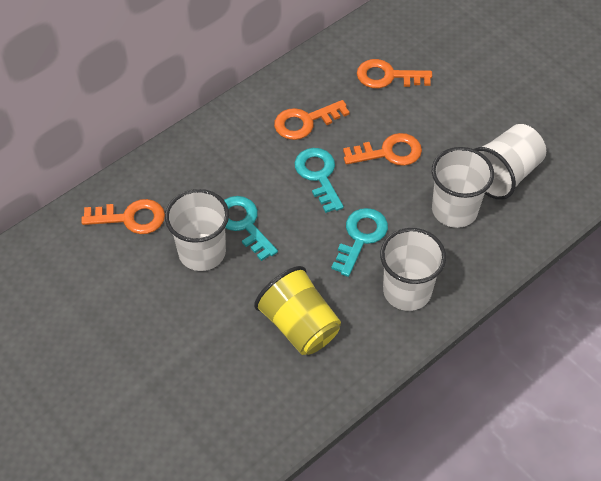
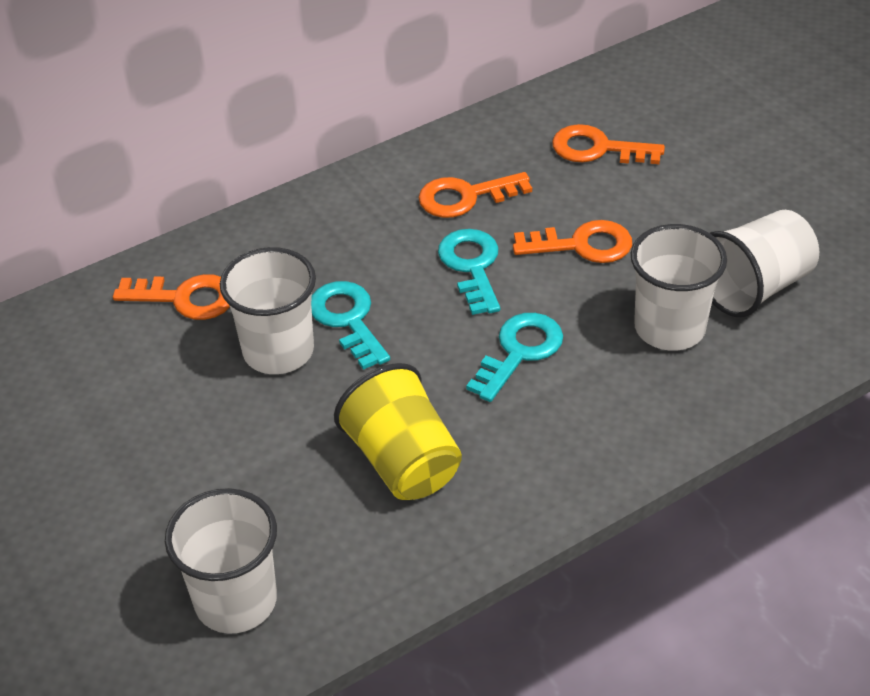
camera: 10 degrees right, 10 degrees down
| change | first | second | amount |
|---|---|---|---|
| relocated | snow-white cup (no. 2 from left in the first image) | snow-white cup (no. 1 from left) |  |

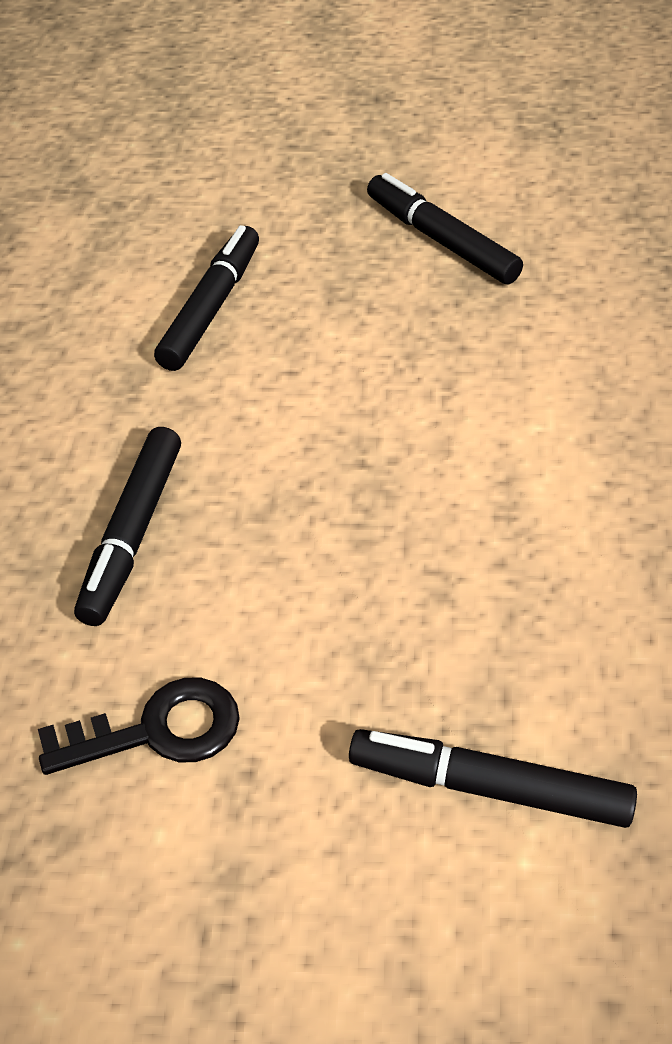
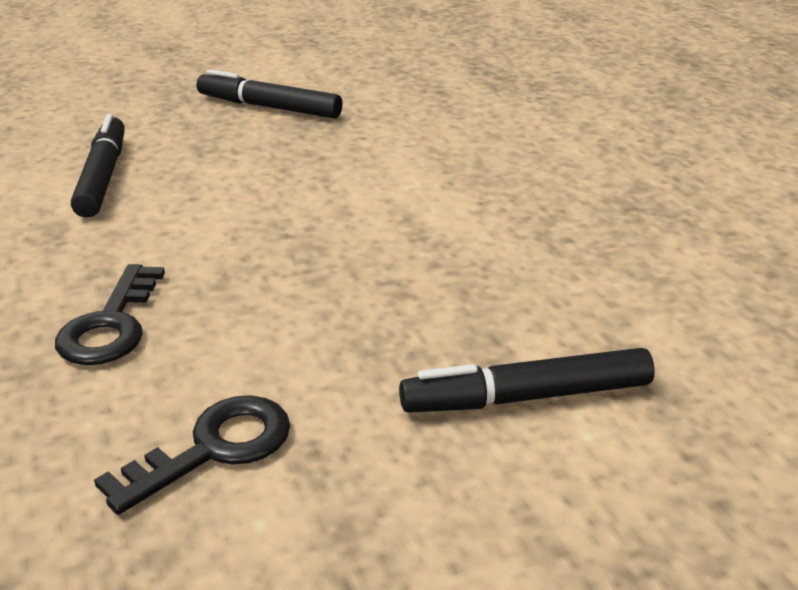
camera: 25 degrees left, 15 degrees down
| change | first | second | amount |
|---|---|---|---|
| exchanged | ebony felt pen (no. 1 from left) | ebony key (no. 1 from left) |  |

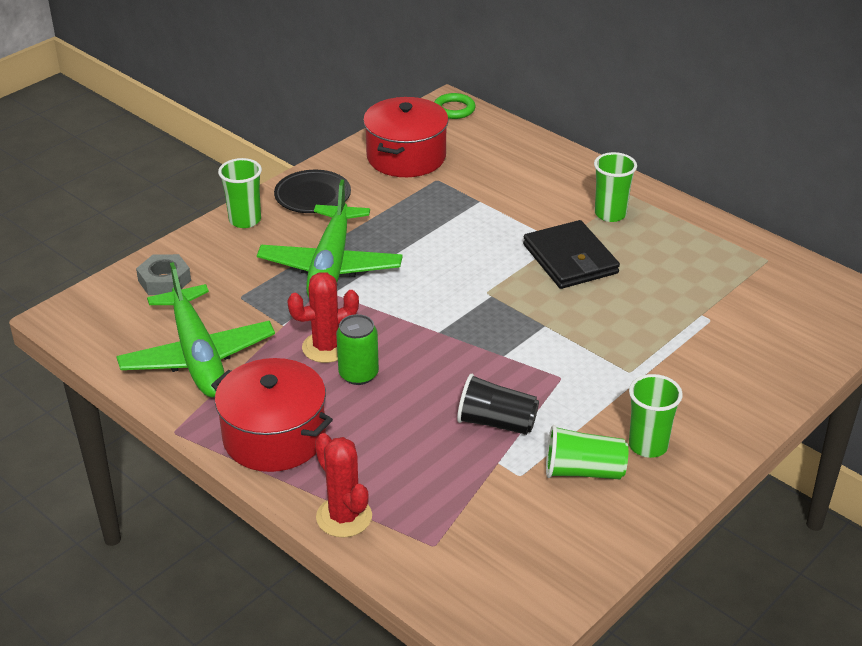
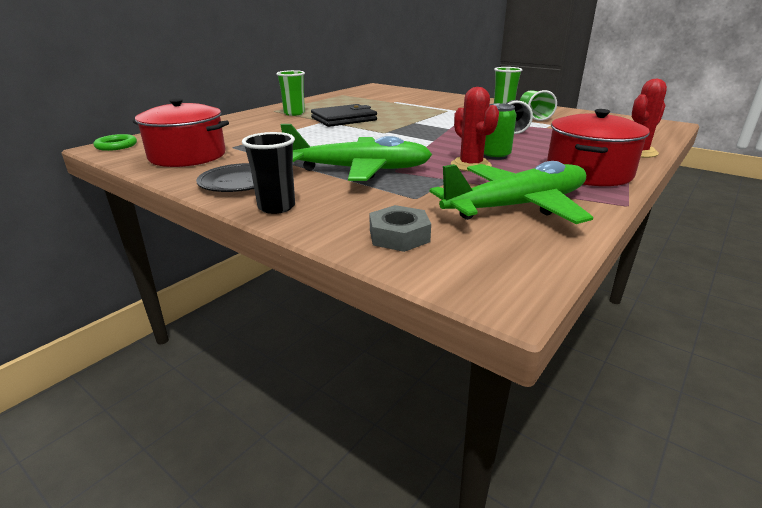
camera: 95 degrees left, 10 degrees down
| change | first | second | amount |
|---|---|---|---|
| colour | green cup (no. 1 from left) | ebony cup (no. 1 from left) |  |

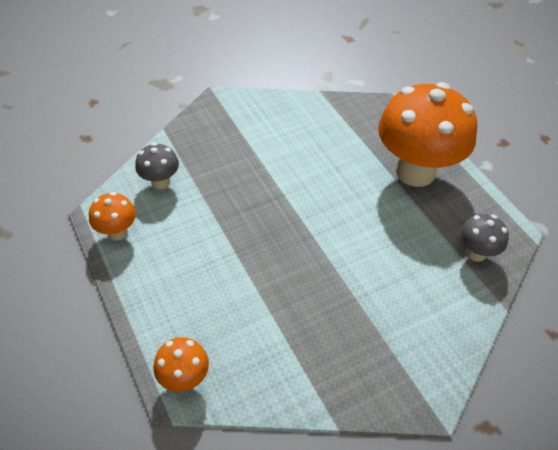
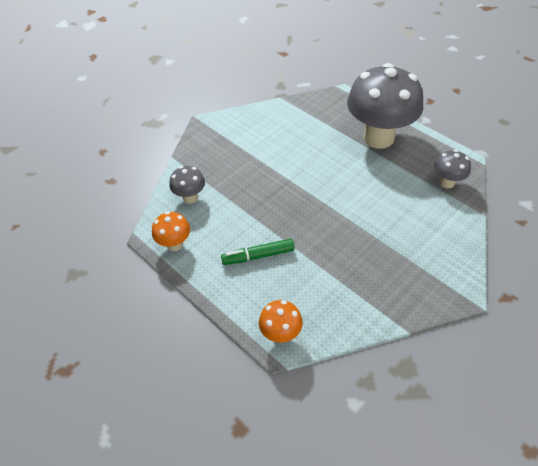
camera: 15 degrees left, 0 degrees up
| change | first | second | amount |
|---|---|---|---|
| appeared |  | green felt pen |  |
| colour | bright orange mushroom (no. 3 from left) | grey mushroom (no. 2 from left) |  |

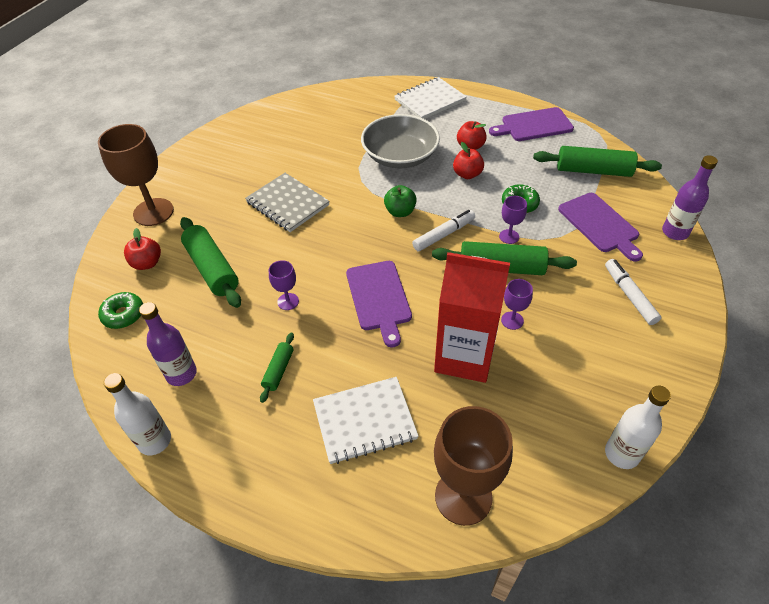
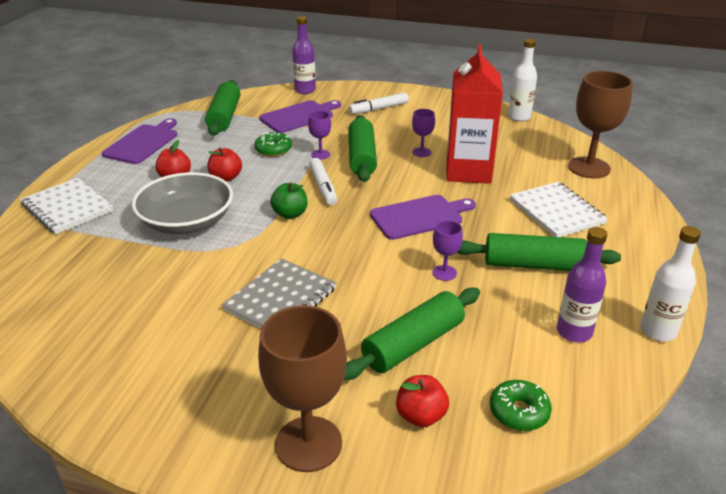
camera: 100 degrees left, 15 degrees down
| change | first | second | amount |
|---|---|---|---|
| spun | snow-white felt pen (no. 1 from left) |  | 150 degrees counterclockwise |
| spun | purple chopping board (no. 2 from left in the first image) | purple chopping board (no. 1 from left) | 135 degrees counterclockwise |
| size | green rolling pin (no. 2 from left in the first image) | green rolling pin (no. 4 from left) | x1.92 |

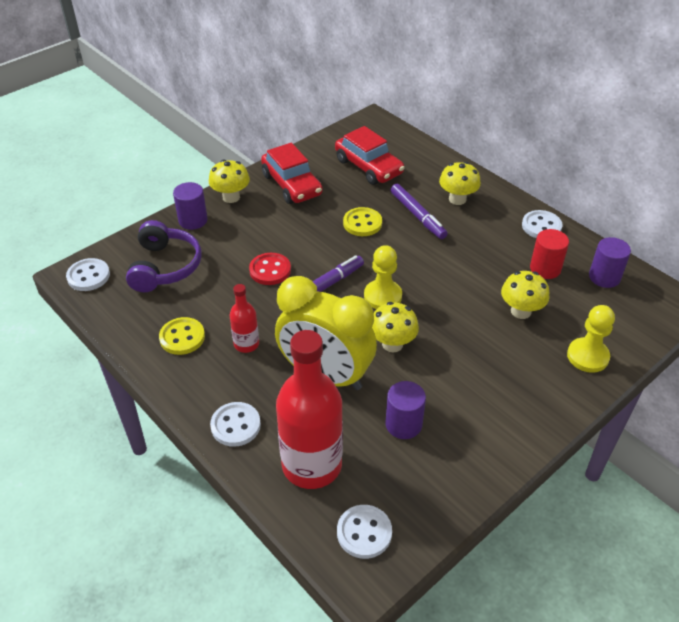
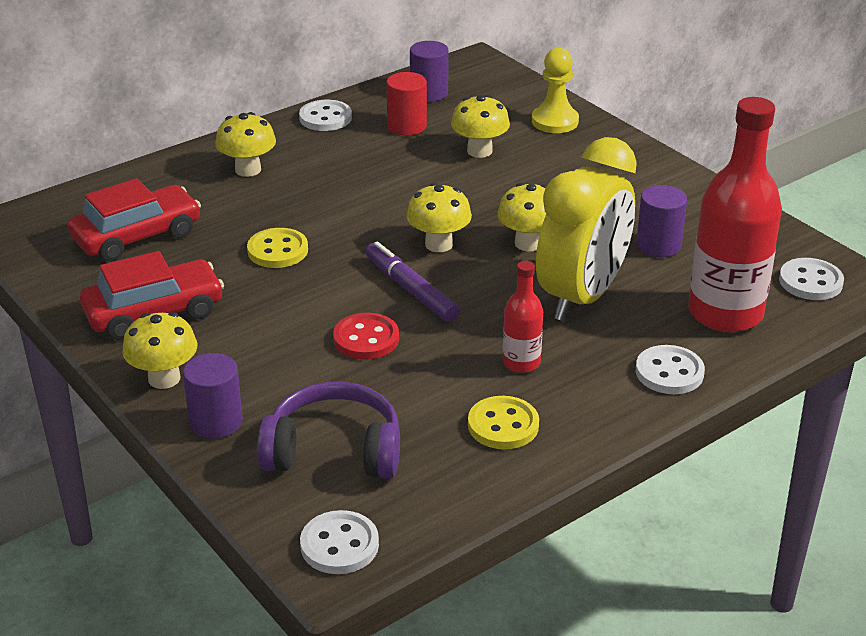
camera: 85 degrees left, 10 degrees down
| change | first | second | amount |
|---|---|---|---|
| missing | purple felt pen (no. 2 from left) |  |  |
| exchanged | golden pawn (no. 1 from left) | golden mushroom (no. 3 from left) |  |

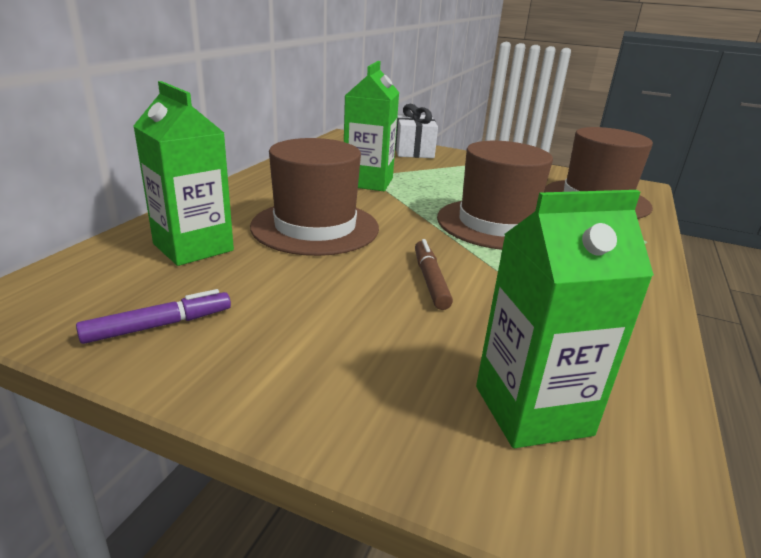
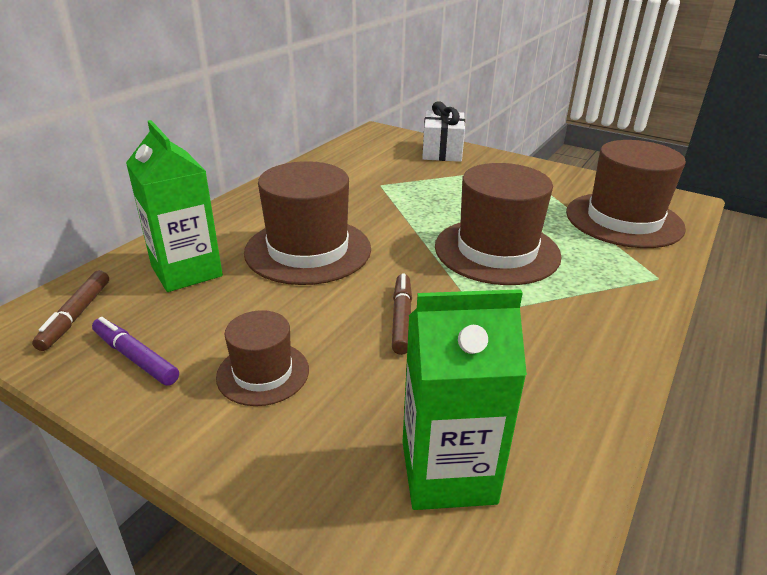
camera: 10 degrees right, 5 degrees up
| change | first | second | amount |
|---|---|---|---|
| missing | green carton (no. 2 from left) |  |  |
| appeared |  | brown felt pen (no. 1 from left) |  |
| appeared |  | brown hat (no. 1 from left) |  |
| spun | purple felt pen |  | 120 degrees counterclockwise |

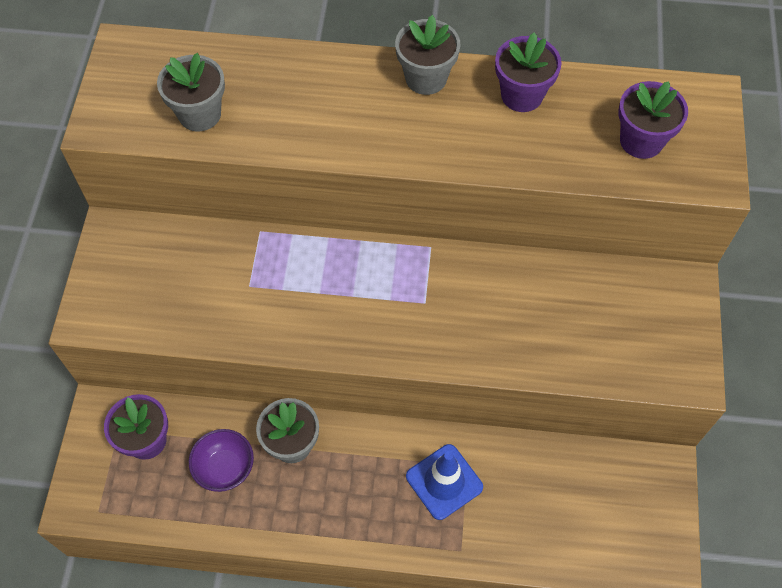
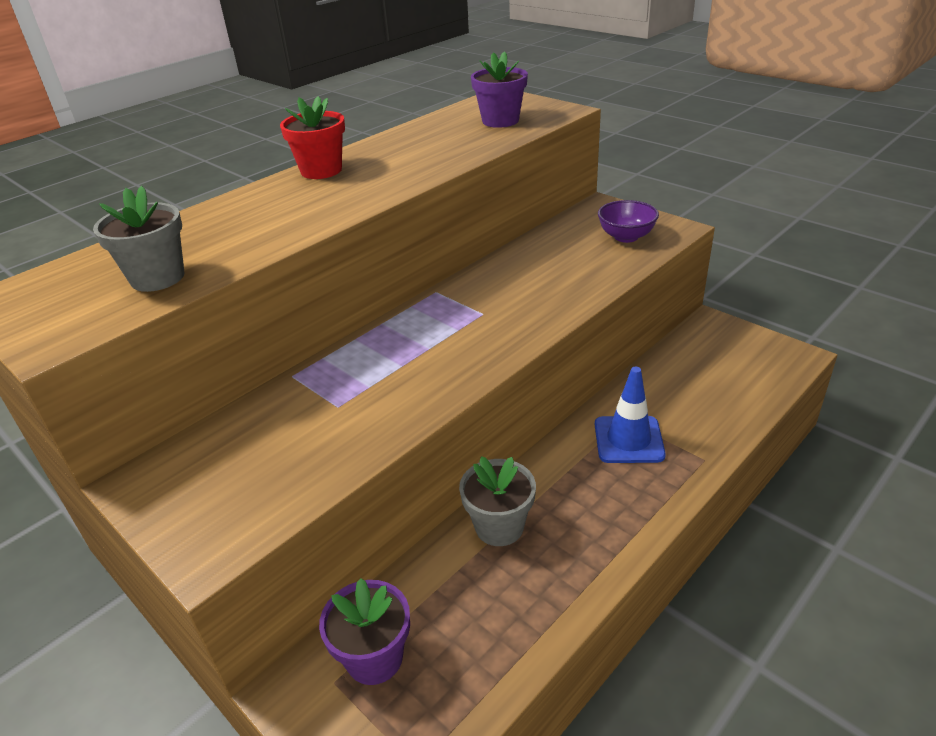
camera: 50 degrees left, 25 degrees down
| change | first | second | amount |
|---|---|---|---|
| missing | purple plant pot (no. 2 from left) |  |  |
| relocated | purple bowl |  |  |
| colour | grey plant pot (no. 3 from left) | scarlet plant pot |  |

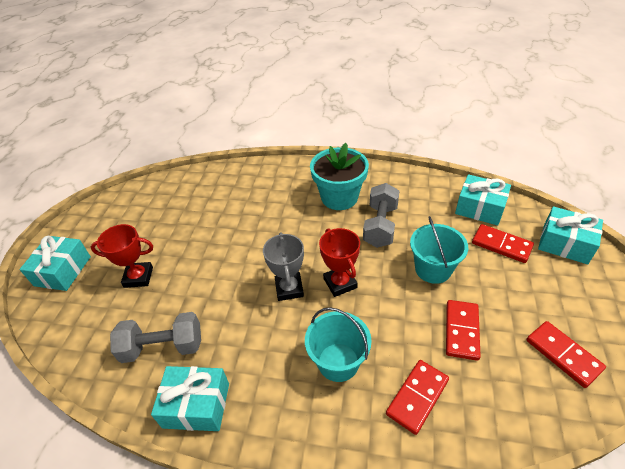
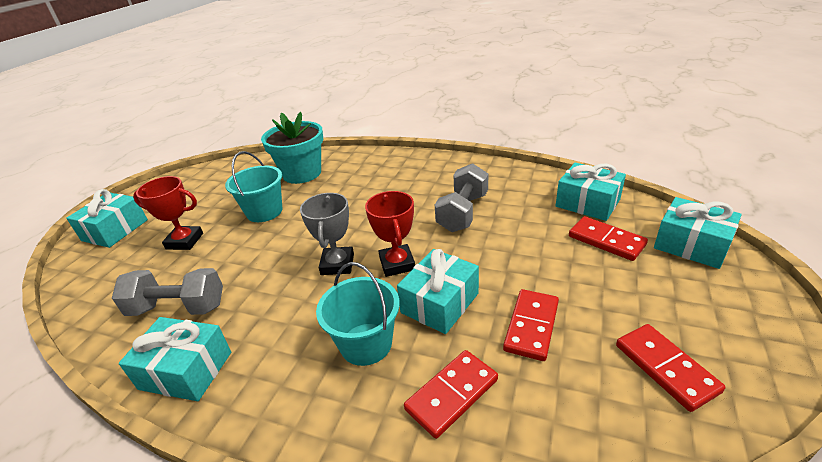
camera: 10 degrees right, 10 degrees down
| change | first | second | amount |
|---|---|---|---|
| appeared |  | teal wrapped gift (no. 3 from left) |  |
| relocated | teal plant pot |  |  |
| relocated | teal pail (no. 2 from left in the first image) | teal pail (no. 1 from left) |  |

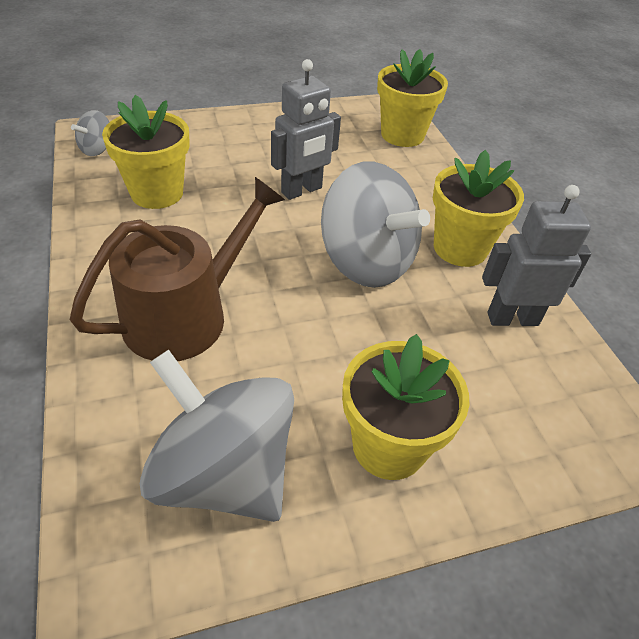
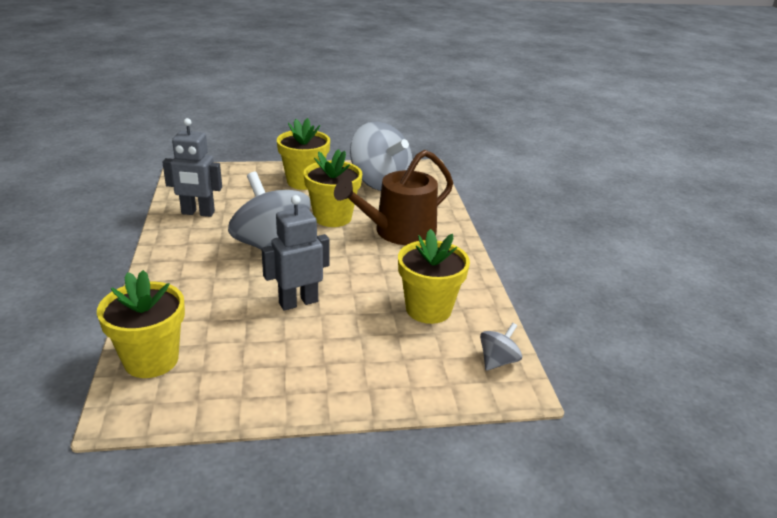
camera: 170 degrees left, 15 degrees down
| change | first | second | amount |
|---|---|---|---|
| relocated | golden plant pot (no. 4 from left in the first image) | golden plant pot (no. 3 from left) |  |

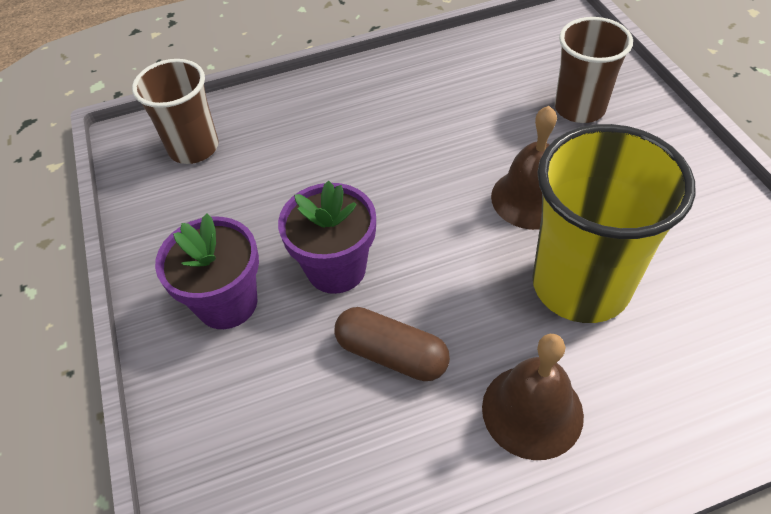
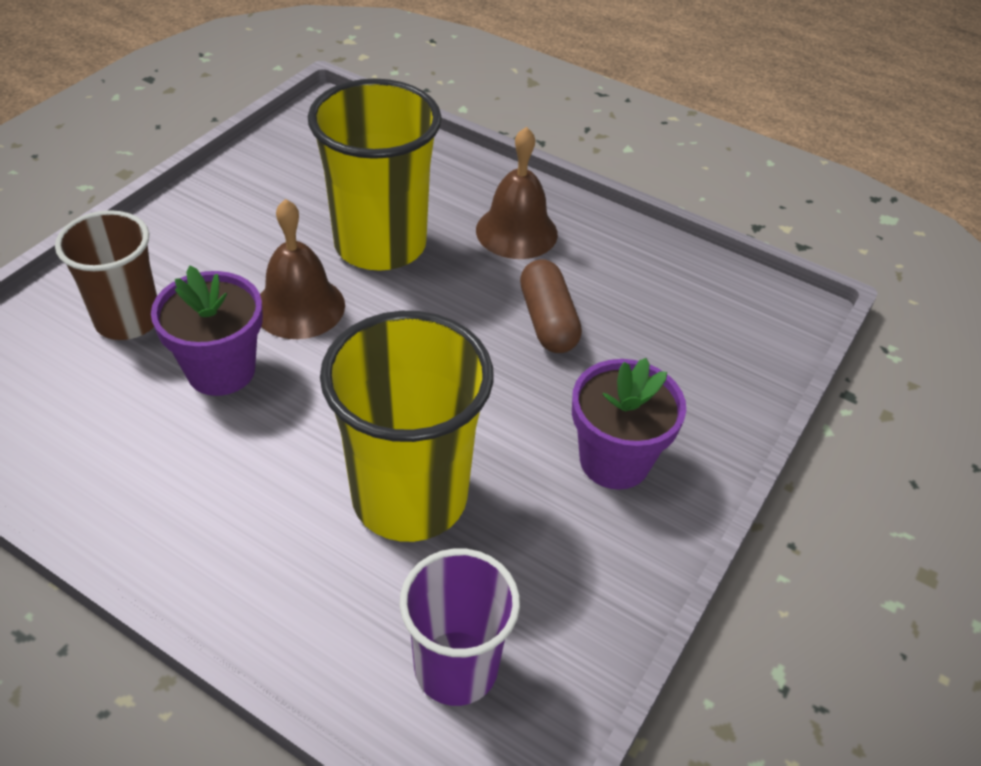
camera: 135 degrees left, 5 degrees down
| change | first | second | amount |
|---|---|---|---|
| appeared |  | golden cup (no. 2 from left) |  |
| relocated | purple plant pot (no. 2 from left in the first image) | purple plant pot (no. 1 from left) |  |
| colour | brown cup (no. 1 from left) | purple cup |  |

